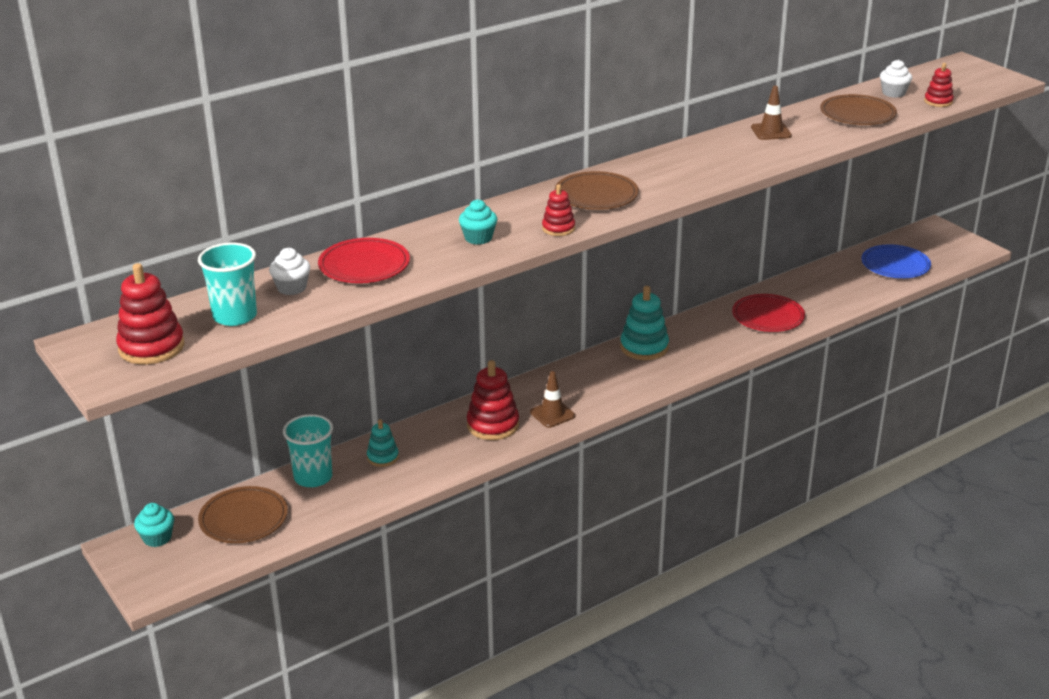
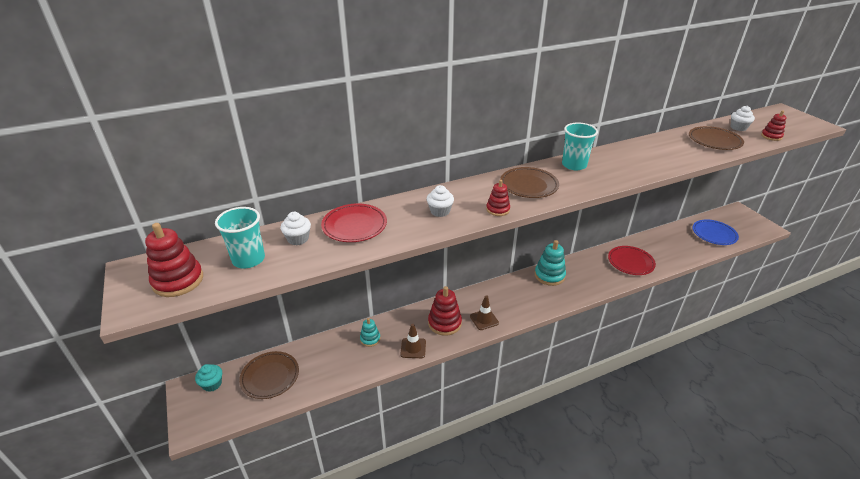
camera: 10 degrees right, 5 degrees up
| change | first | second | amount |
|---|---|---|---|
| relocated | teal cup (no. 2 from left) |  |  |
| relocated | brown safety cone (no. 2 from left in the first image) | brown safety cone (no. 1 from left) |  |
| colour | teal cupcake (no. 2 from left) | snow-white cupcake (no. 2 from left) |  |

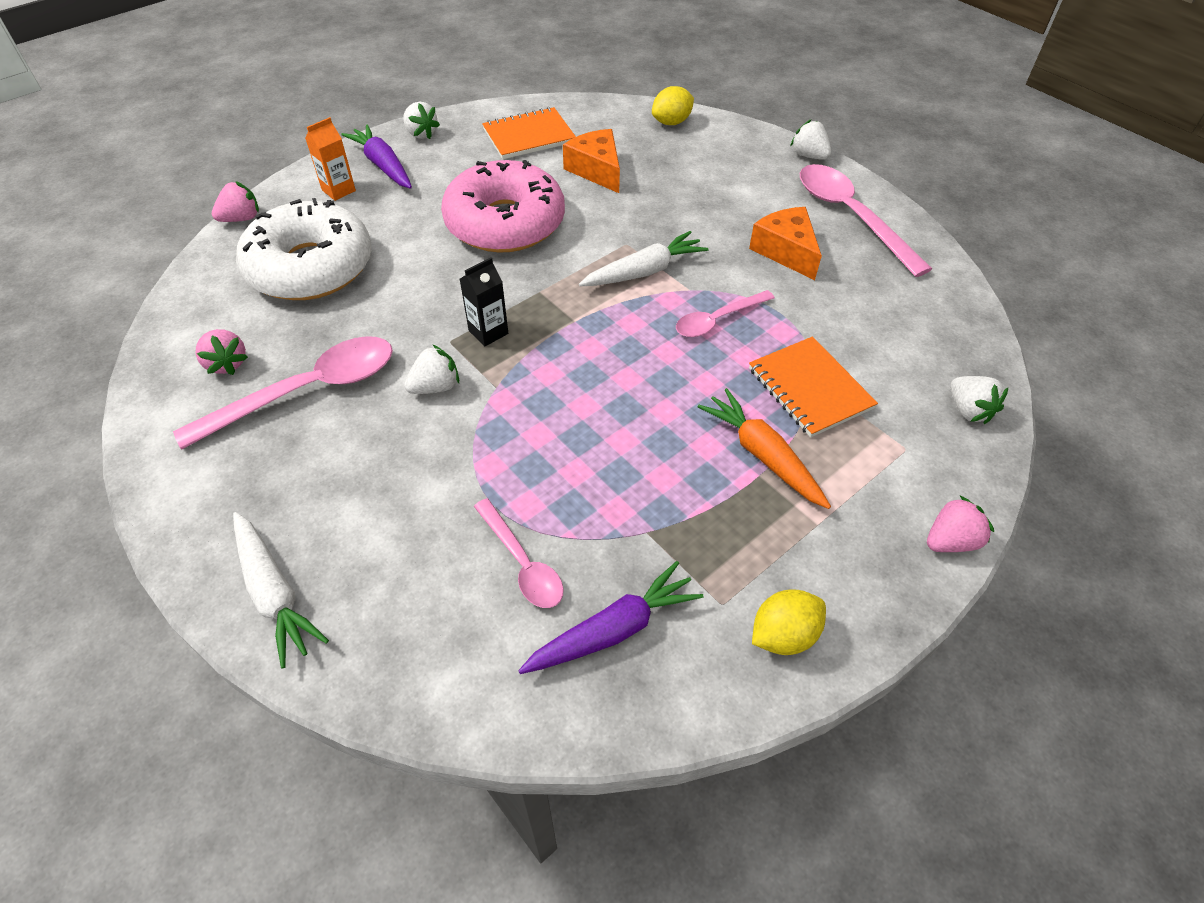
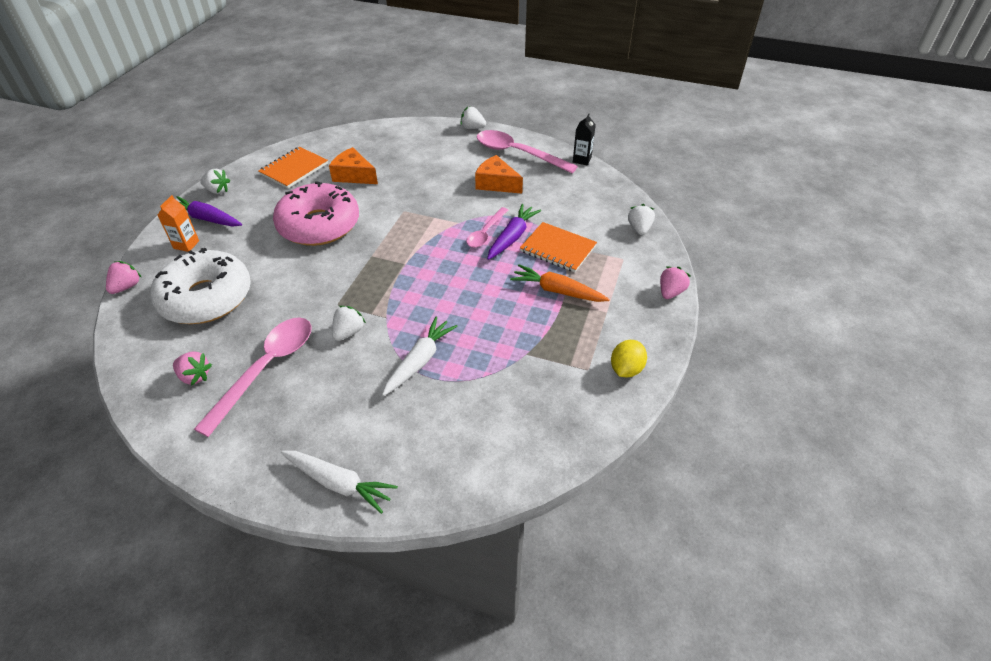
camera: 30 degrees left, 5 degrees down
| change | first | second | amount |
|---|---|---|---|
| missing | rosy spoon (no. 2 from left) |  |  |
| missing | golden toy lemon (no. 1 from left) |  |  |
| relocated | ebony carton |  |  |
| relocated | purple carrot (no. 2 from left) |  |  |
| relocated | snow-white carrot (no. 2 from left) |  |  |
| spun | snow-white toy strawberry (no. 4 from left) |  | 120 degrees counterclockwise |

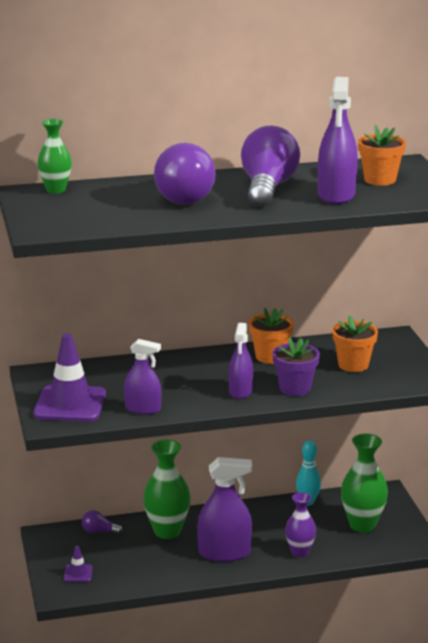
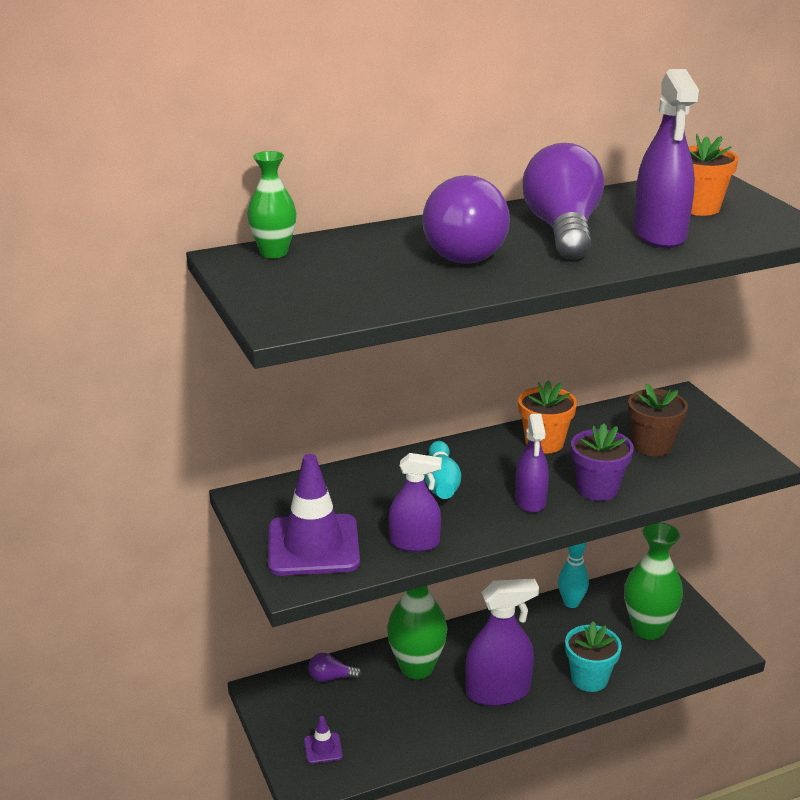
camera: 10 degrees left, 5 degrees up
| change | first | second | amount |
|---|---|---|---|
| appeared |  | teal tenpin (no. 1 from left) |  |
| exchanged | purple tall vase | teal plant pot |  |
| colour | bright orange plant pot (no. 2 from left) | brown plant pot |  |

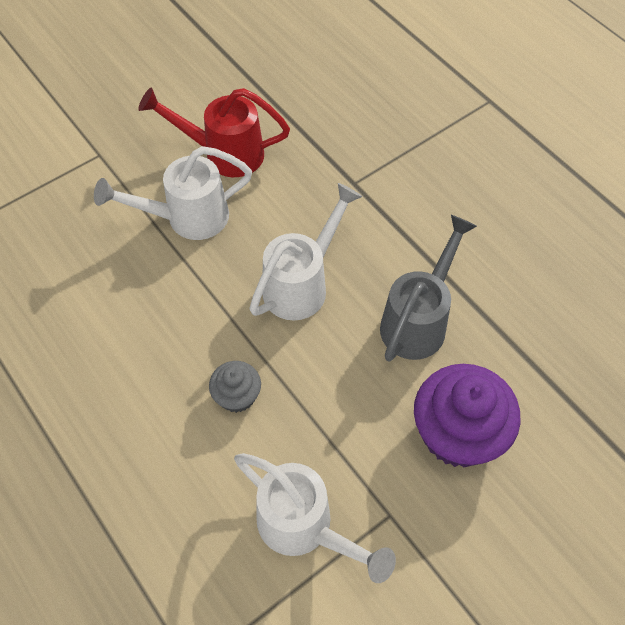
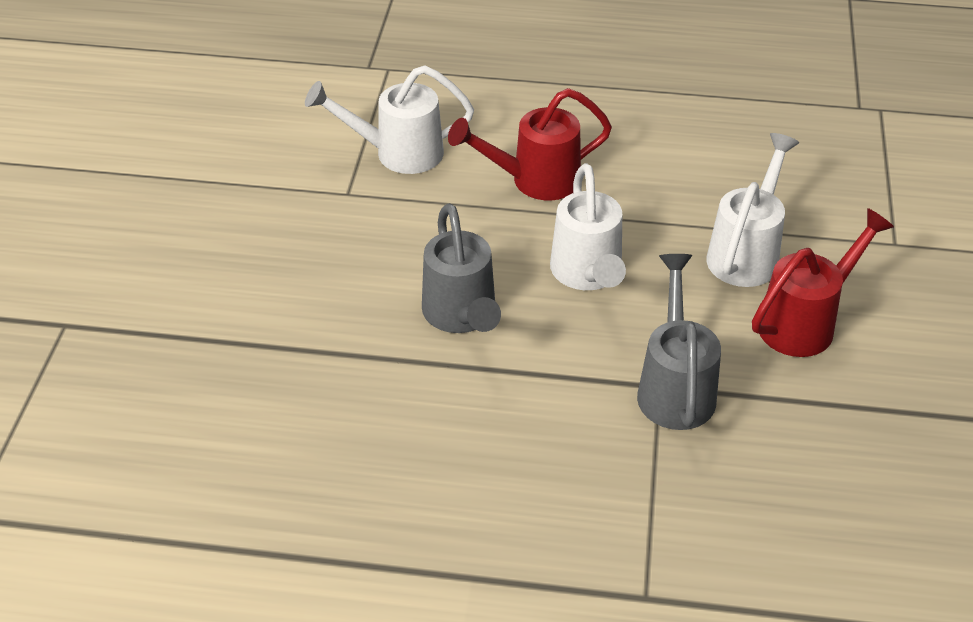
camera: 135 degrees right, 15 degrees down
| change | first | second | amount |
|---|---|---|---|
| missing | purple cupcake |  |  |
| appeared |  | grey watering pot (no. 2 from left) |  |
| exchanged | grey cupcake | scarlet watering pot (no. 1 from left) |  |

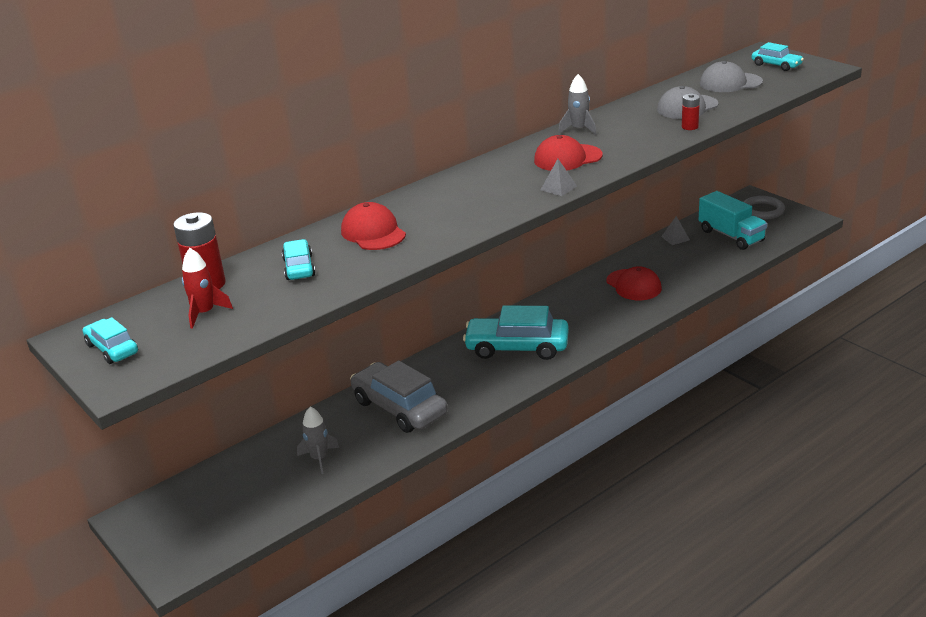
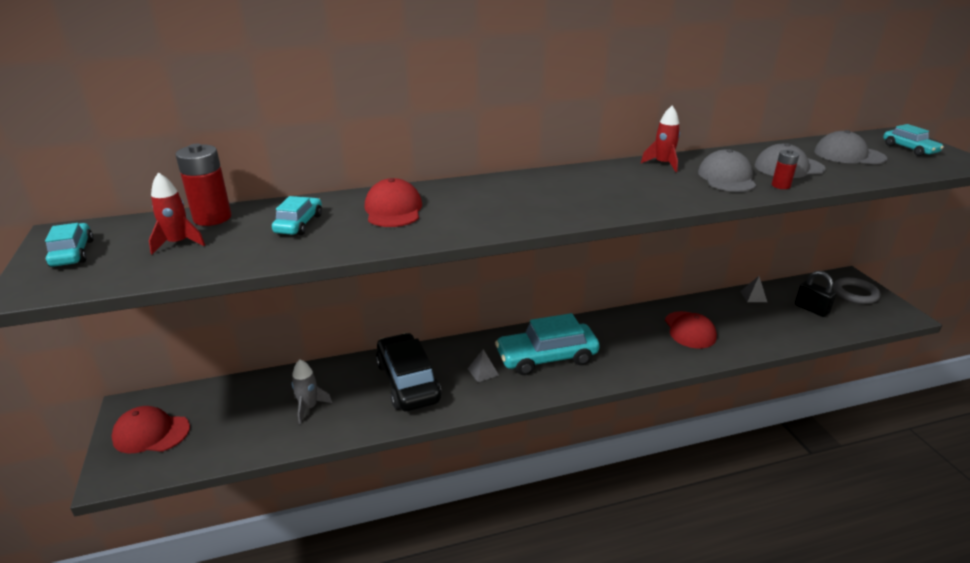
camera: 20 degrees right, 0 degrees up
| change | first | second | amount |
|---|---|---|---|
| appeared |  | grey baseball cap (no. 1 from left) |  |
| relocated | scarlet baseball cap (no. 2 from left in the first image) | scarlet baseball cap (no. 1 from left) |  |
| relocated | grey pyramid shape (no. 1 from left) |  |  |
| exchanged | teal toy truck | ebony lock |  |
| colour | grey automobile | ebony automobile |  |
| colour | grey toy rocket (no. 2 from left) | scarlet toy rocket (no. 2 from left) |  |
| spun | teal automobile (no. 3 from left) |  | 45 degrees counterclockwise |

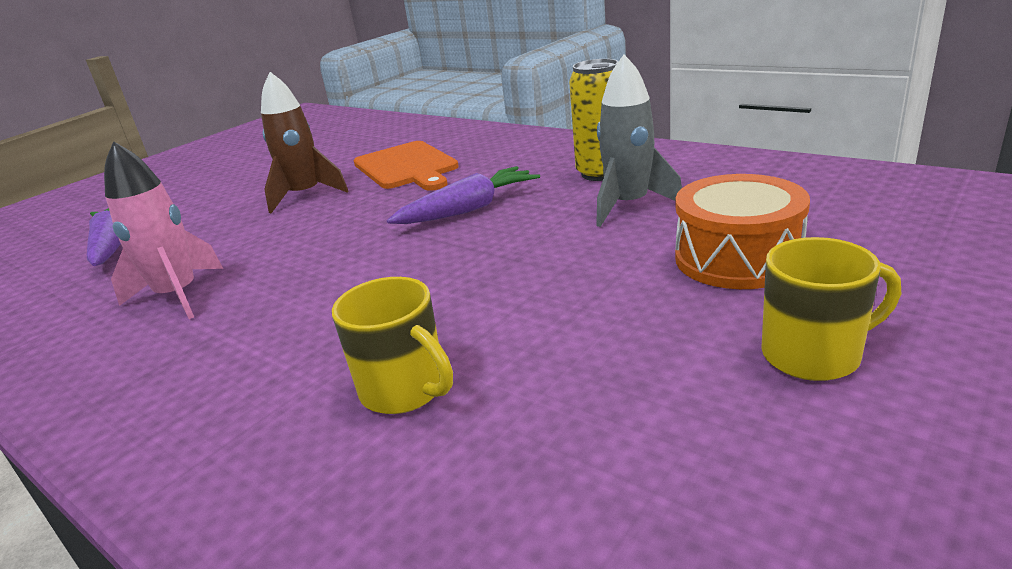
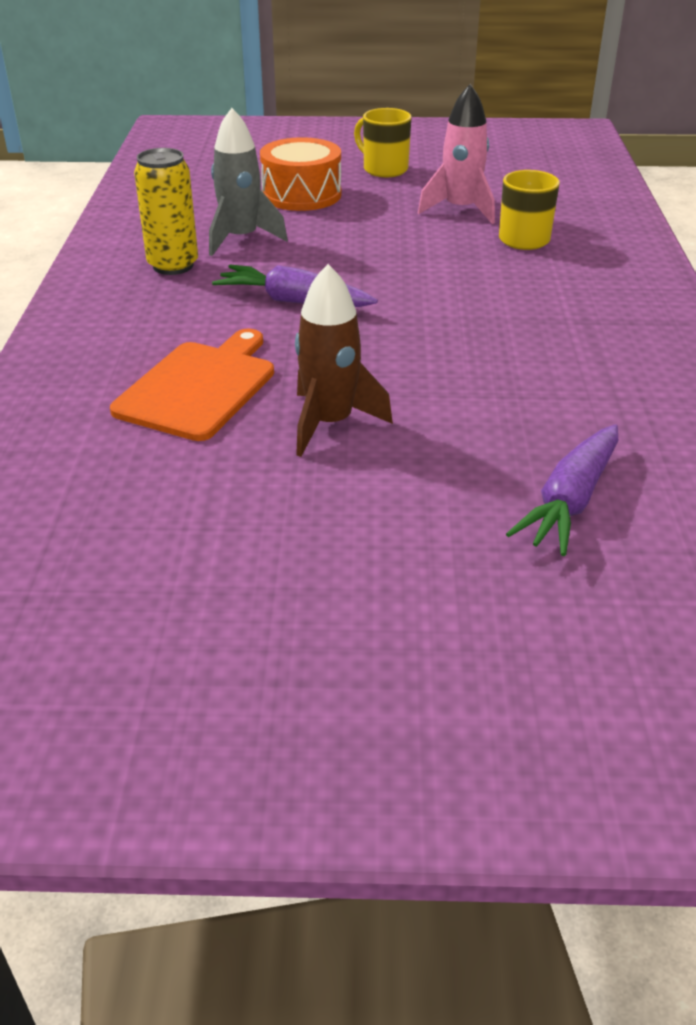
camera: 130 degrees left, 10 degrees up
| change | first | second | amount |
|---|---|---|---|
| relocated | rosy toy rocket |  |  |

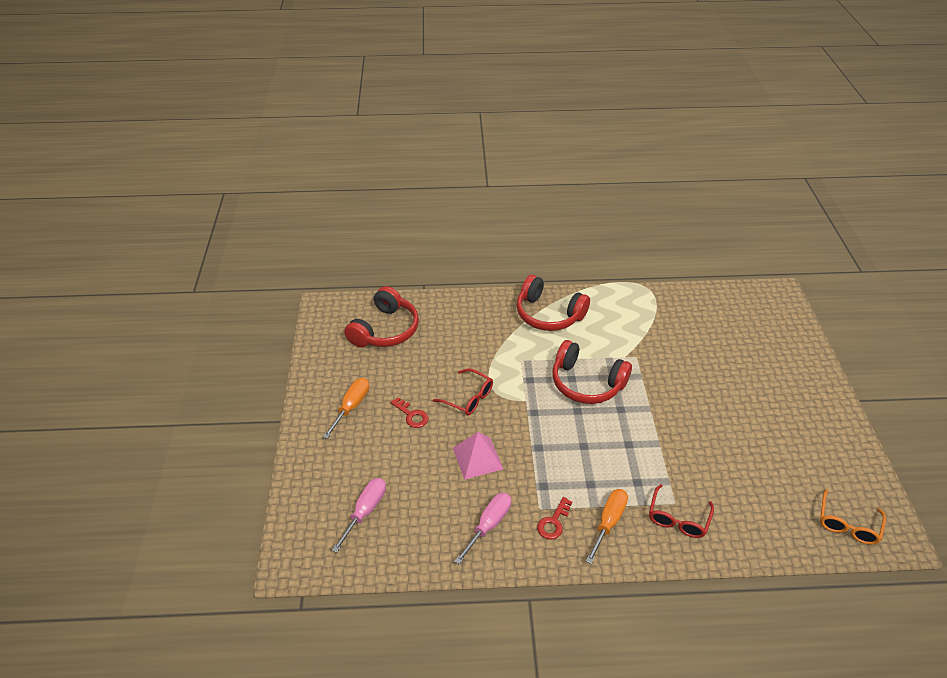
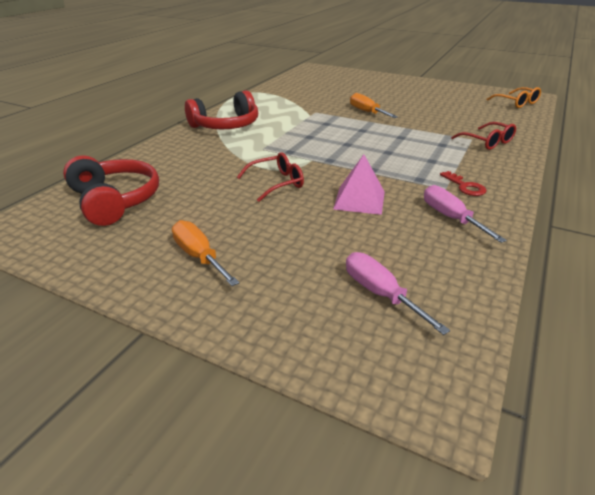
camera: 60 degrees left, 10 degrees down
| change | first | second | amount |
|---|---|---|---|
| missing | scarlet key (no. 1 from left) |  |  |
| missing | scarlet over-ear headphones (no. 3 from left) |  |  |
| relocated | bright orange screwdriver (no. 2 from left) |  |  |

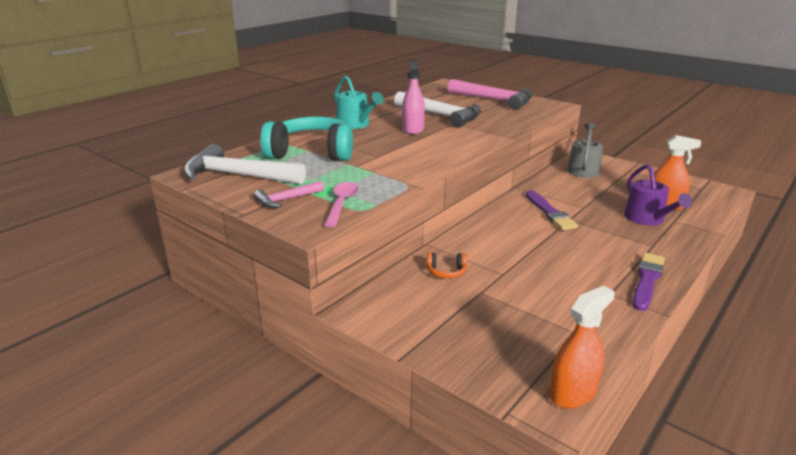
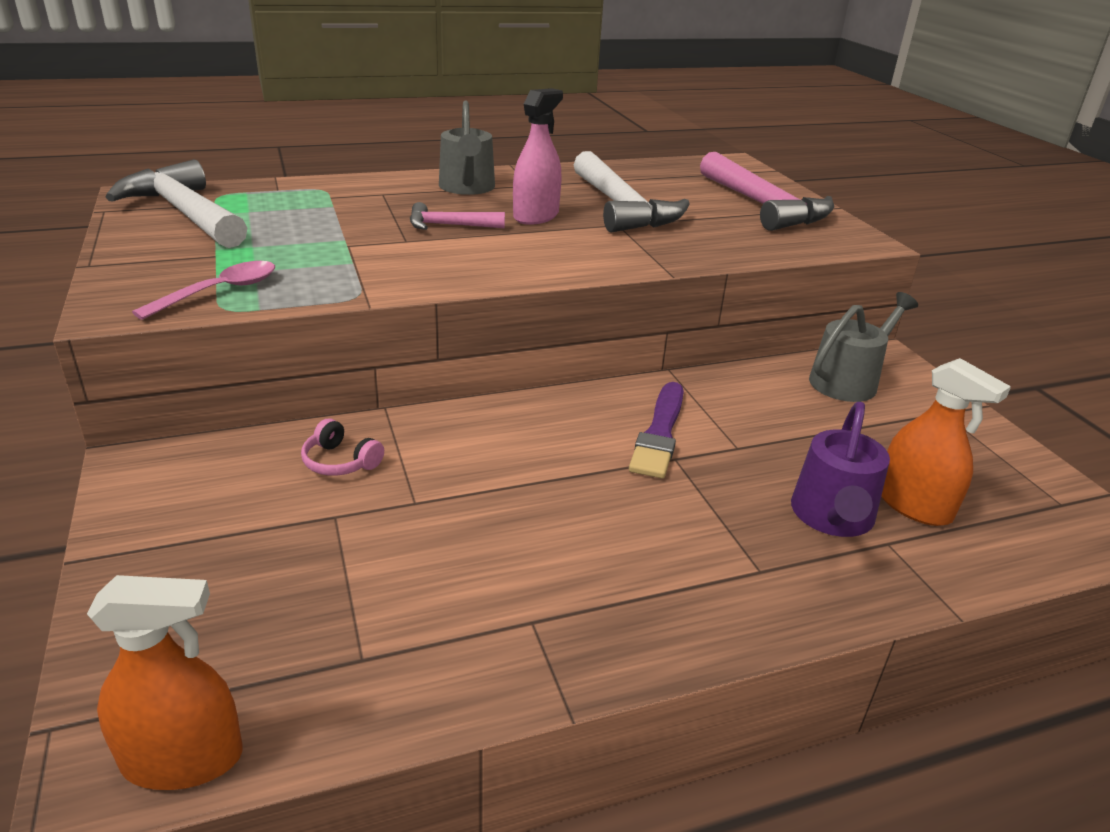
camera: 30 degrees right, 5 degrees up
| change | first | second | amount |
|---|---|---|---|
| missing | teal over-ear headphones |  |  |
| missing | purple brush (no. 2 from left) |  |  |
| relocated | rosy claw hammer (no. 1 from left) |  |  |
| colour | teal watering pot | grey watering pot (no. 1 from left) |  |
| colour | bright orange over-ear headphones | rosy over-ear headphones |  |

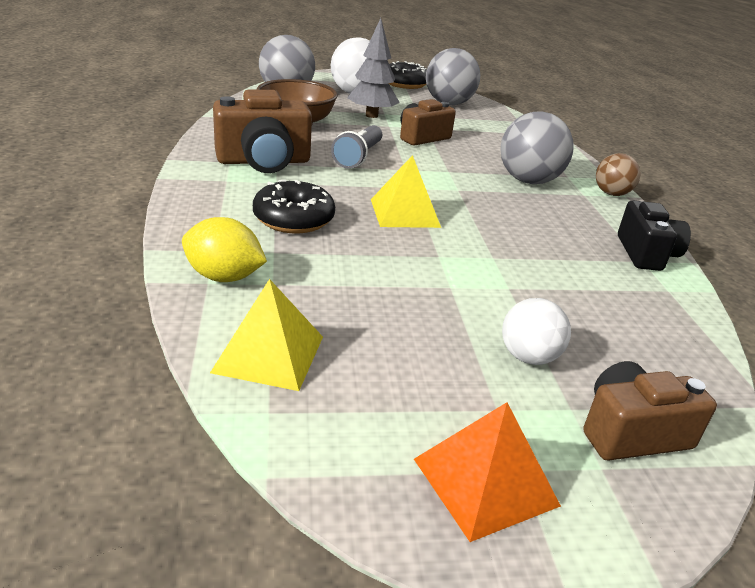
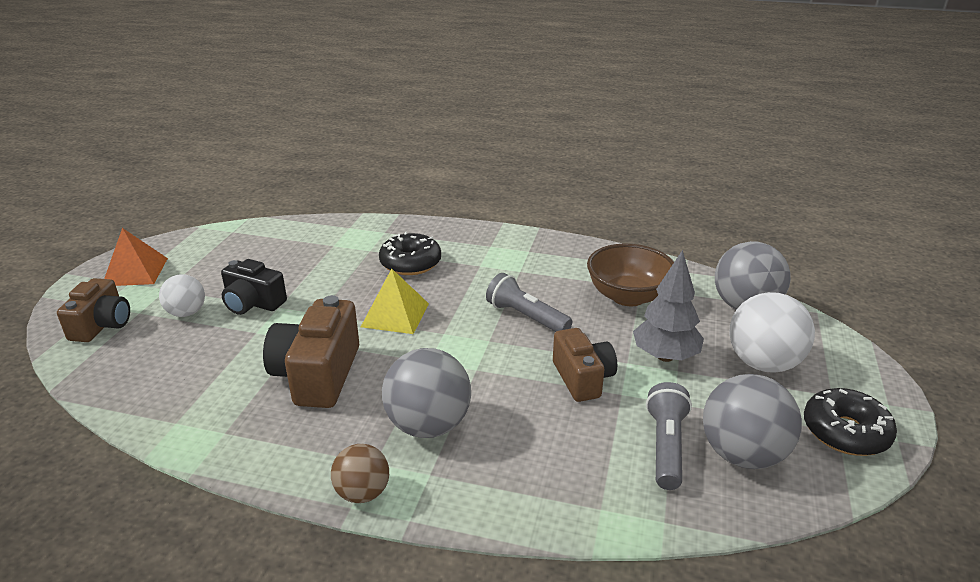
camera: 115 degrees right, 0 degrees up
| change | first | second | amount |
|---|---|---|---|
| missing | golden toy lemon |  |  |
| missing | golden pyramid shape (no. 1 from left) |  |  |
| appeared |  | grey torch (no. 2 from left) |  |
| relocated | brown photo camera (no. 1 from left in the first image) | brown photo camera (no. 2 from left) |  |
| relocated | ebony photo camera |  |  |

